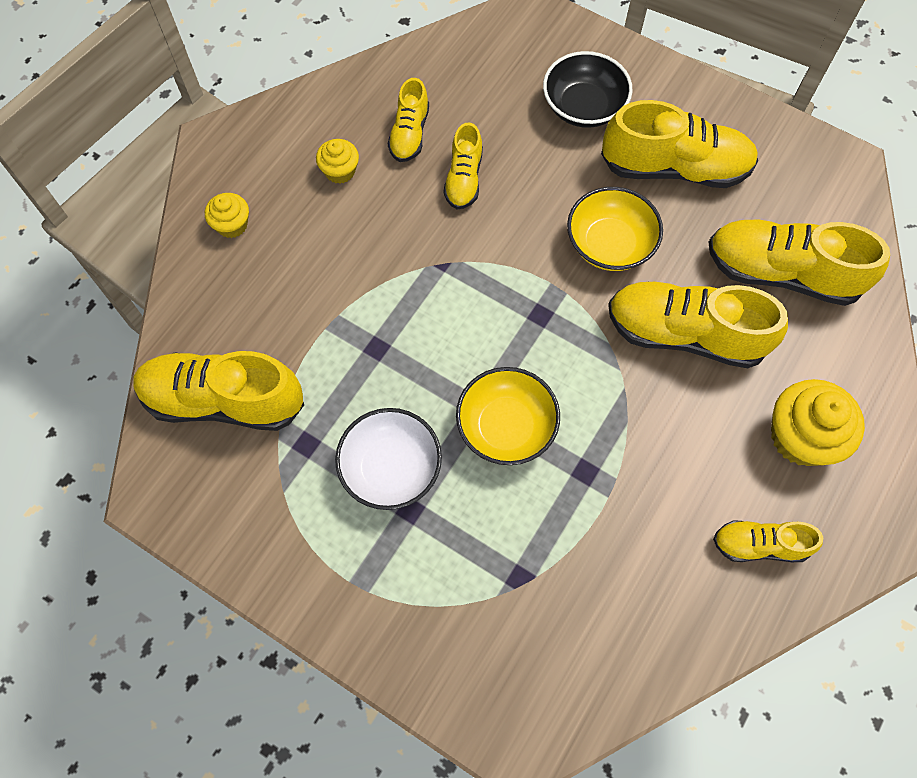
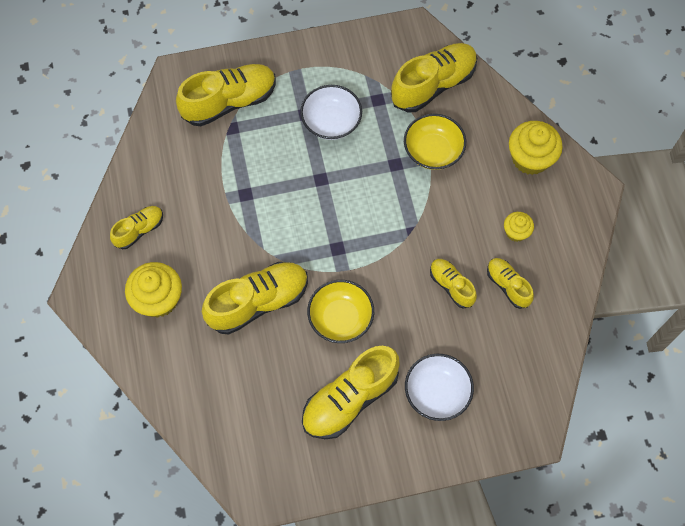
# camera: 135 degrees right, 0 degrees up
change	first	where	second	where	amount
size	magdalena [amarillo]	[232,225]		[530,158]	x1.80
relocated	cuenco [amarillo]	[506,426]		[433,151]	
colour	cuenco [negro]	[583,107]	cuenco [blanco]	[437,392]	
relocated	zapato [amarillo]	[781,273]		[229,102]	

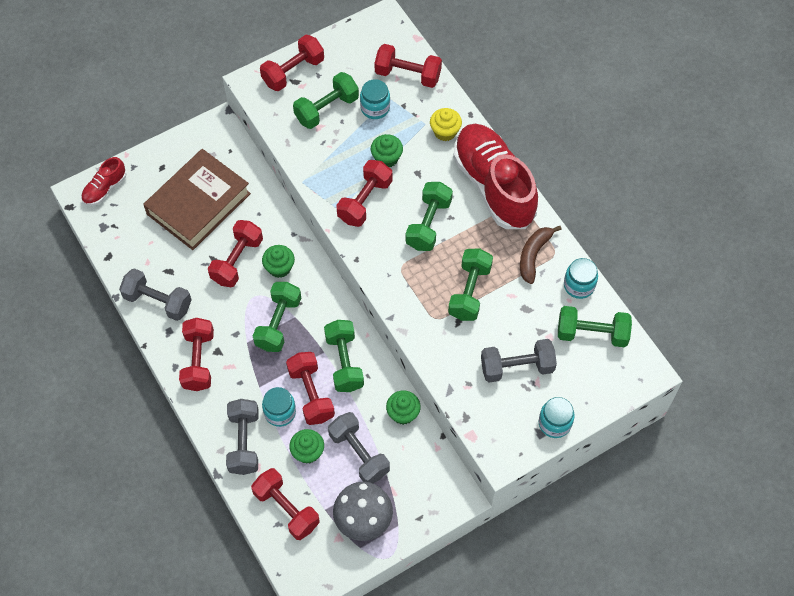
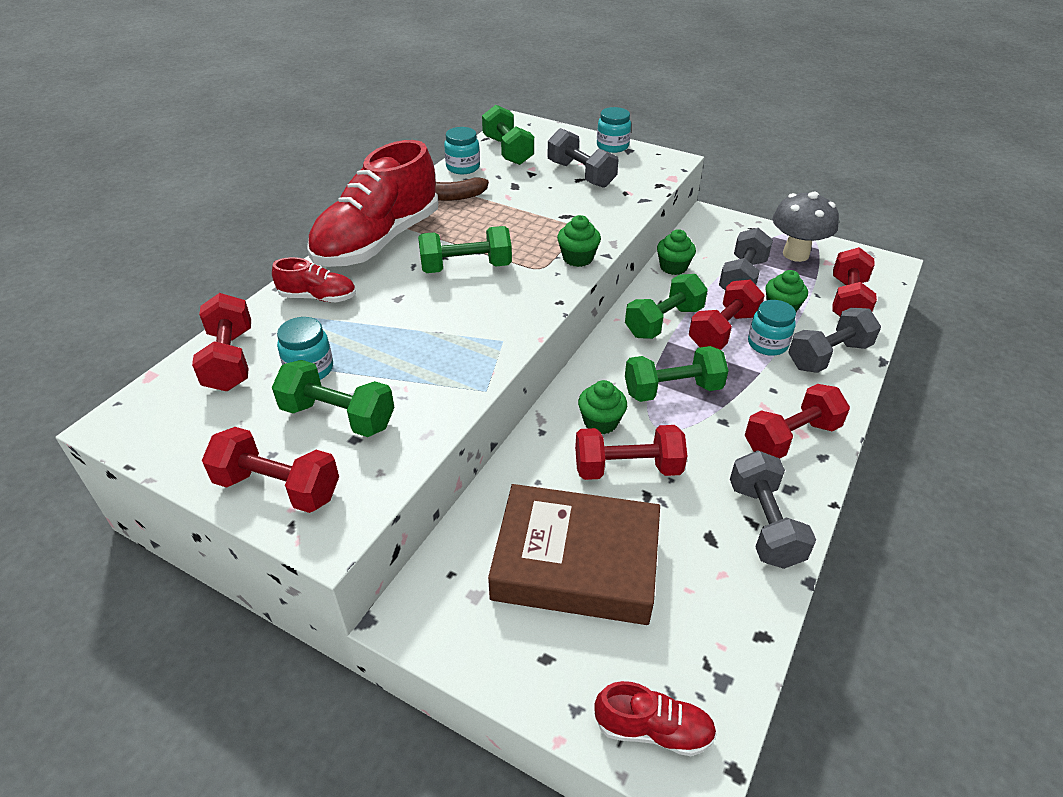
# camera: 120 degrees left, 20 degrees down
change	first	where	second	where	amount
missing	mancuerna [rojo]	[365,201]			
relocated	magdalena [verde]	[386,158]		[578,258]	
exchanged	magdalena [amarillo]	[445,132]	zapato [rojo]	[318,297]	
missing	mancuerna [verde]	[469,292]			

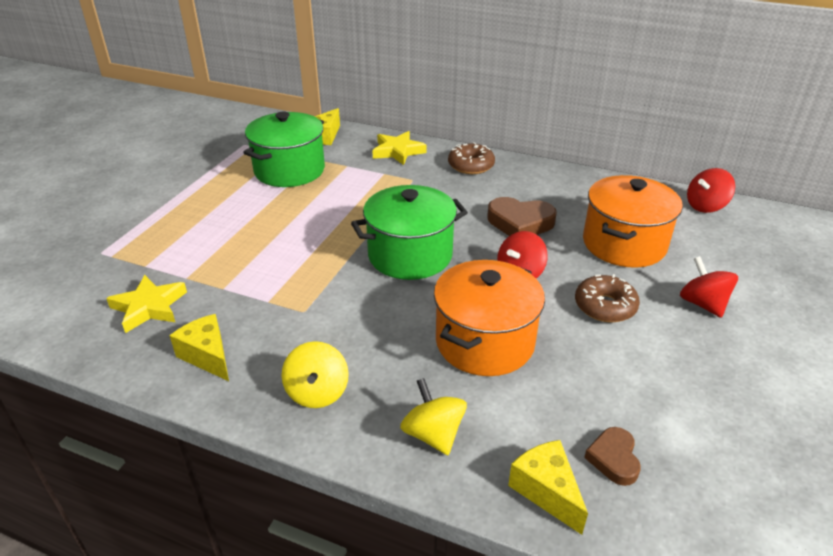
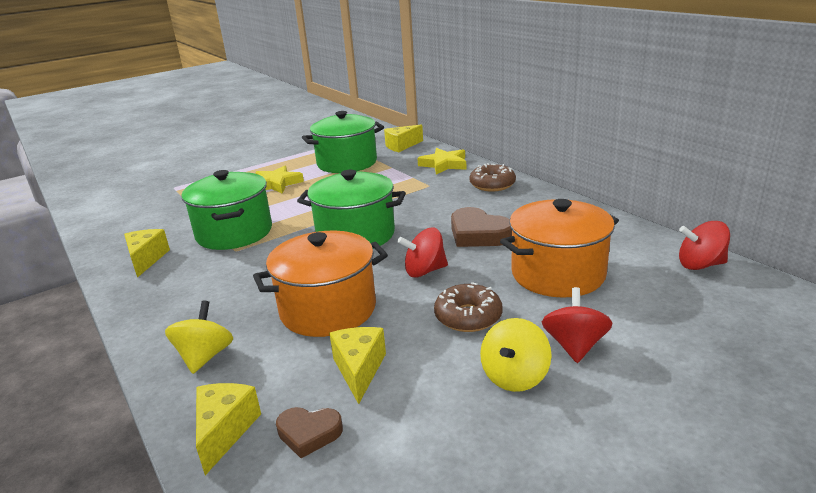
# camera: 35 degrees right, 10 degrees down
change	first	where	second	where	amount
relocated	estrella [amarillo]	[149,307]		[276,184]	
relocated	peonza [amarillo]	[317,392]		[514,376]	
spun	corazón [marrón]	[613,459]		[309,433]	120 degrees counterclockwise
appeared			olla [verde]	[234,233]	
appeared			queso [amarillo]	[359,369]	

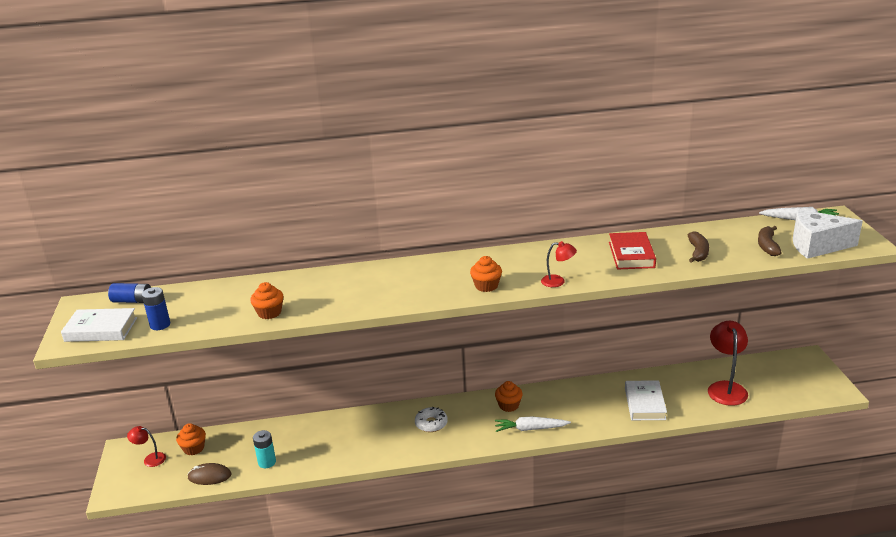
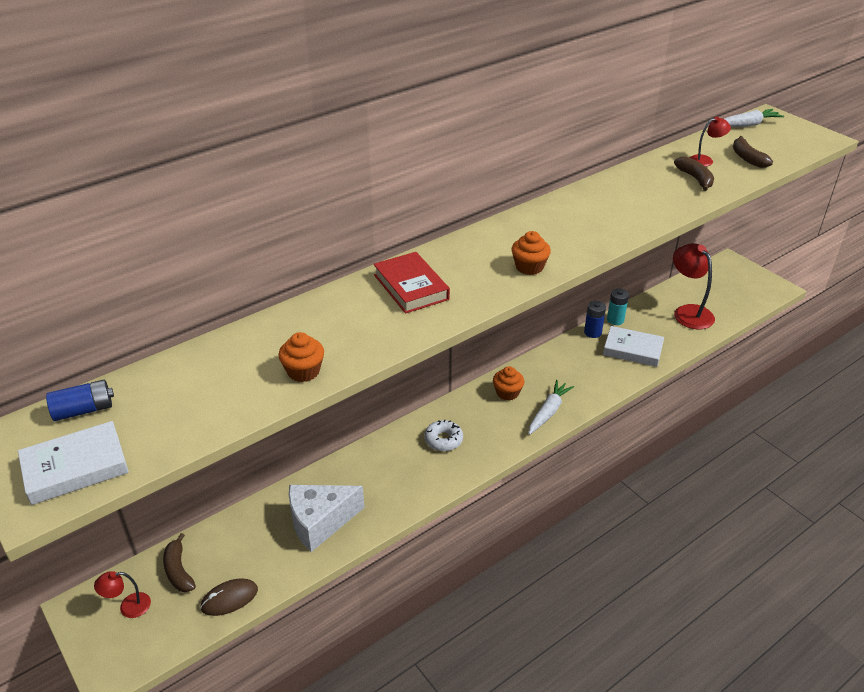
# camera: 30 degrees left, 10 degrees up
change	first	where	second	where	amount
relocated	pila [azul]	[160,325]		[592,332]	
exchanged	magdalena [naranja]	[194,448]	plátano [marrón]	[178,570]	
relocated	pila [turquesa]	[267,462]		[615,320]	
spun	zanahoria [blanco]	[530,429]		[548,411]	150 degrees clockwise
relocated	lámpara [rojo]	[558,281]		[705,160]	
relocated	libro [rojo]	[631,255]		[411,287]	
spun	libro [blanco]	[644,404]		[632,350]	45 degrees counterclockwise
relocated	queso [blanco]	[816,246]		[320,522]	

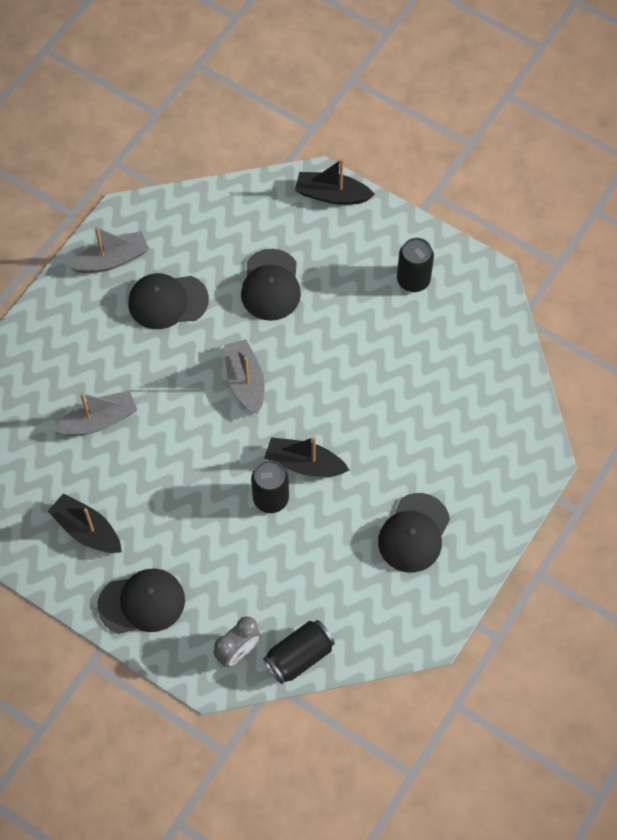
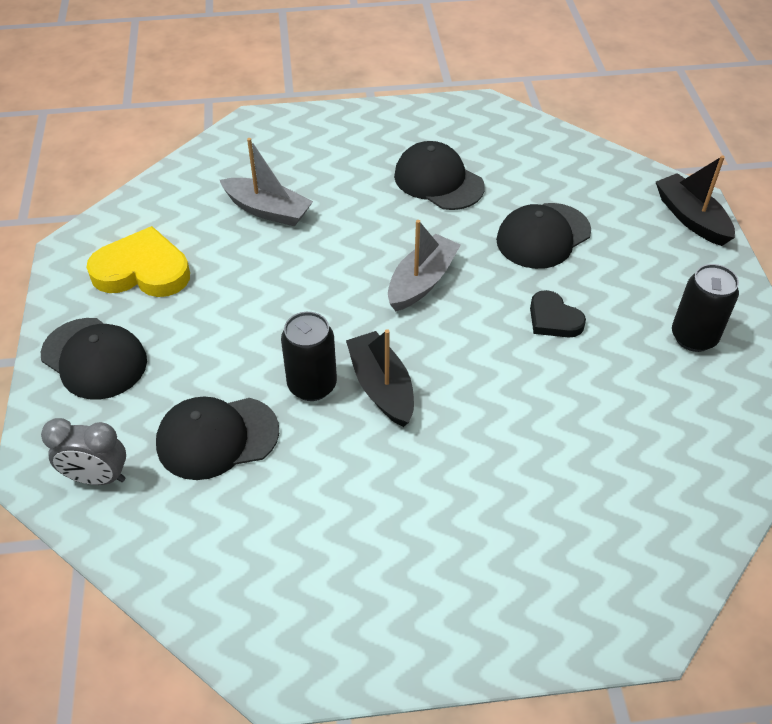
# camera: 50 degrees right, 15 degrees down
change	first	where	second	where	amount
exchanged	barco [negro]	[87,530]	corazón [amarillo]	[142,270]	
missing	barco [gris]	[112,259]			
missing	lata [negro]	[299,656]			
relocated	gorra [negro]	[414,533]		[217,437]	
appeared			corazón [negro]	[553,319]	

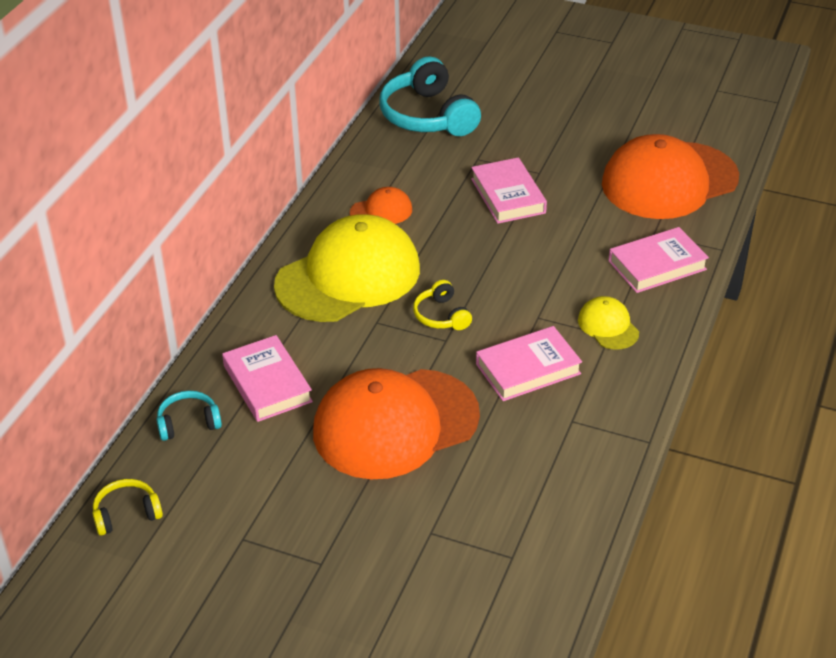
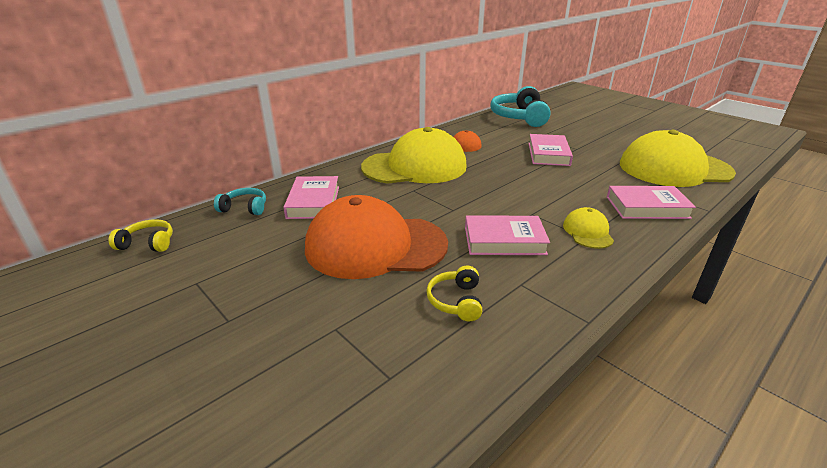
# camera: 25 degrees right, 10 degrees down
change	first	where	second	where	amount
relocated	auriculares [amarillo]	[441,316]		[456,301]	
colour	gorra [naranja]	[669,181]	gorra [amarillo]	[674,168]	

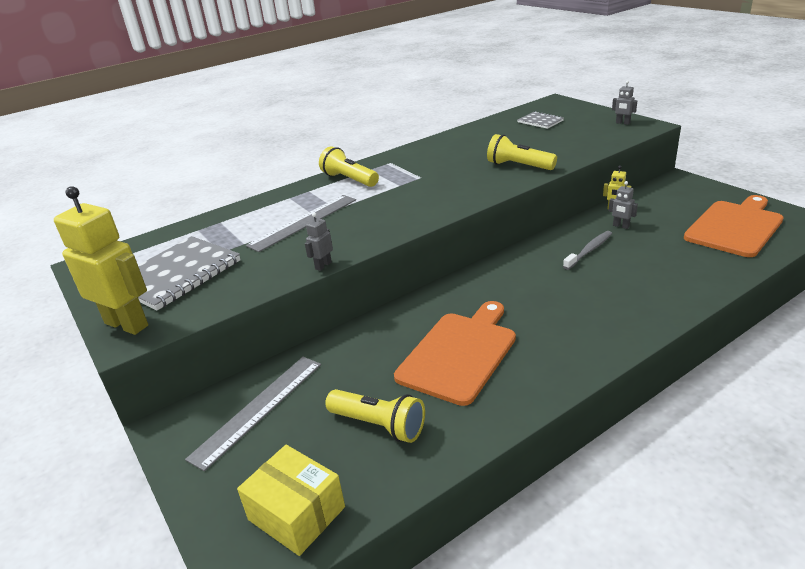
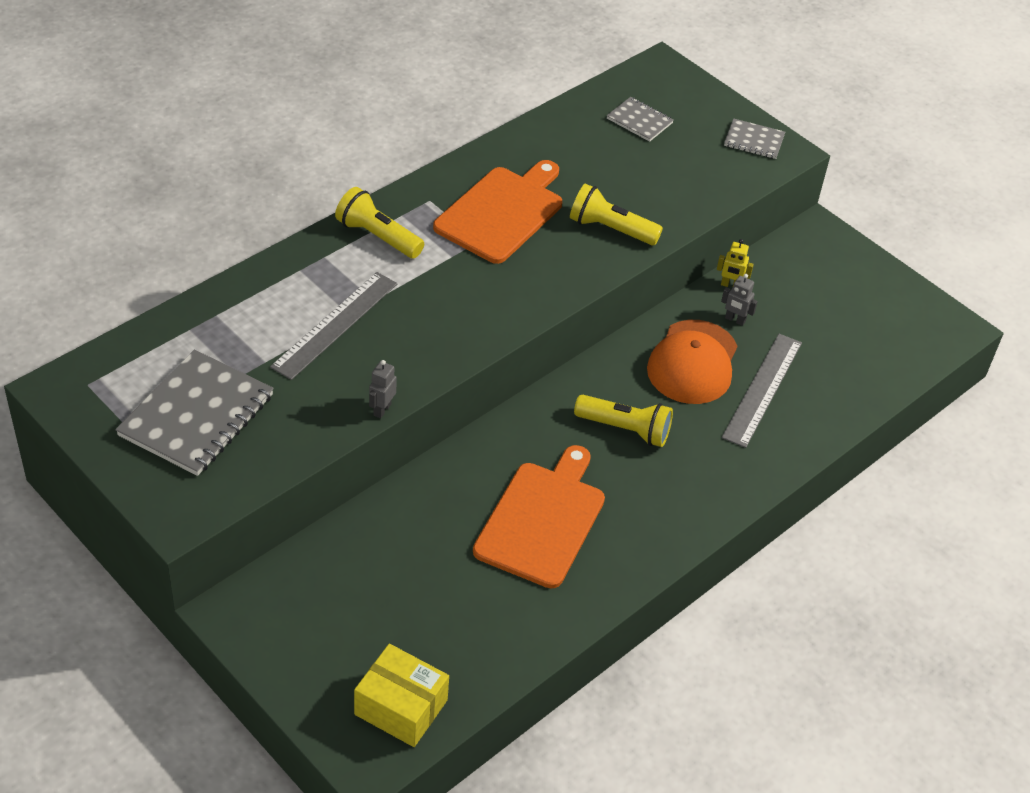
# camera: 15 degrees left, 15 degrees up
change	first	where	second	where	amount
missing	robot [amarillo]	[127,324]			
relocated	regla [gris]	[258,409]		[762,389]	
relocated	lámpara de mano [amarillo]	[379,425]		[625,429]	
exchanged	cepillo de dientes [gris]	[589,250]	gorra [naranja]	[693,362]	
exchanged	robot [gris]	[622,123]	cuaderno [gris]	[754,140]	
relocated	tabla de cortar [naranja]	[735,227]		[502,212]	

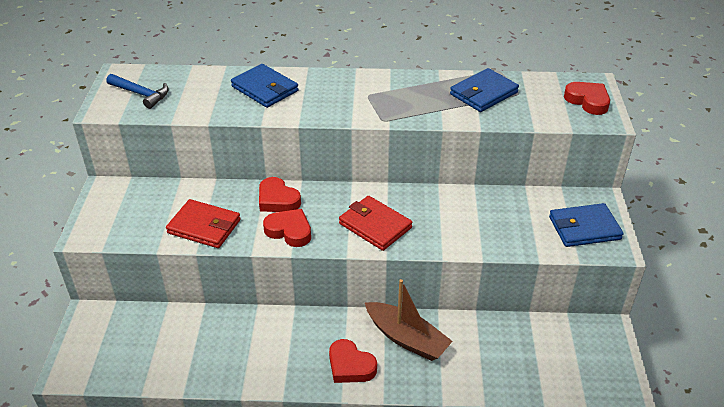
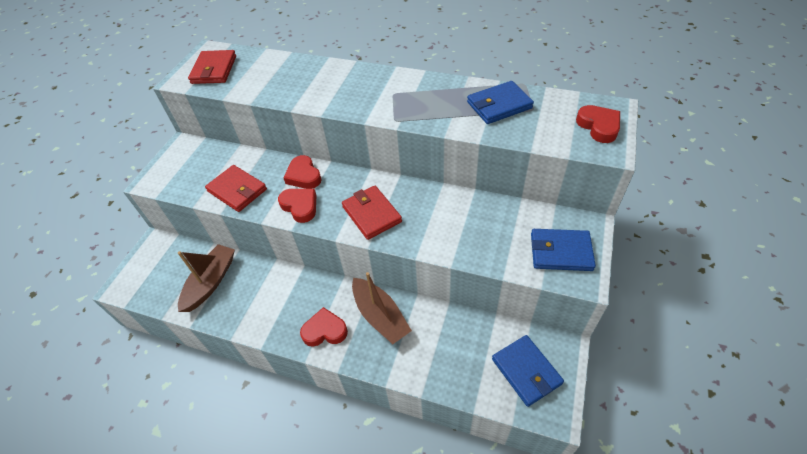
# camera: 20 degrees right, 10 degrees up
change	first	where	second	where	amount
exchanged	martillo [azul]	[141,94]	cartera [rojo]	[214,70]	
relocated	cartera [azul]	[265,89]		[526,371]	
spun	corazón [rojo]	[350,366]		[325,331]	120 degrees clockwise
appeared			barco [marrón]	[210,282]	

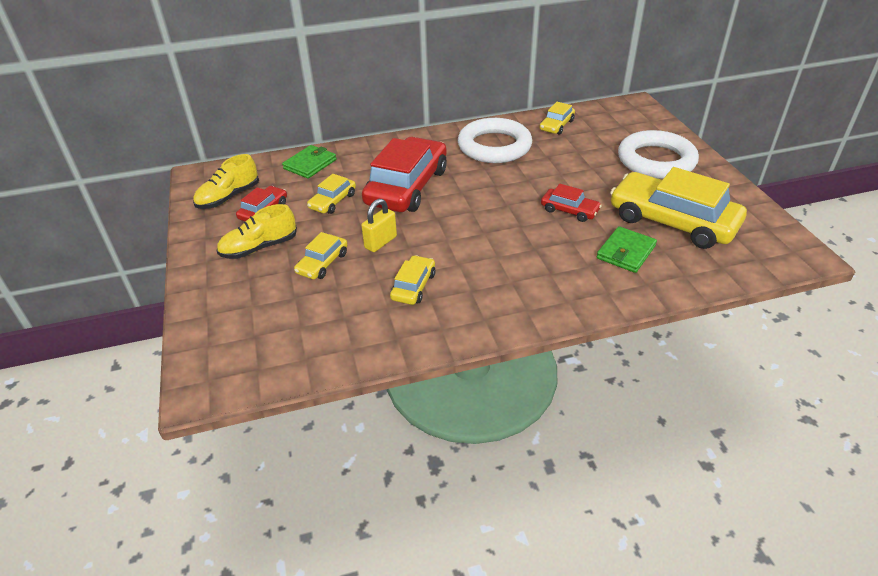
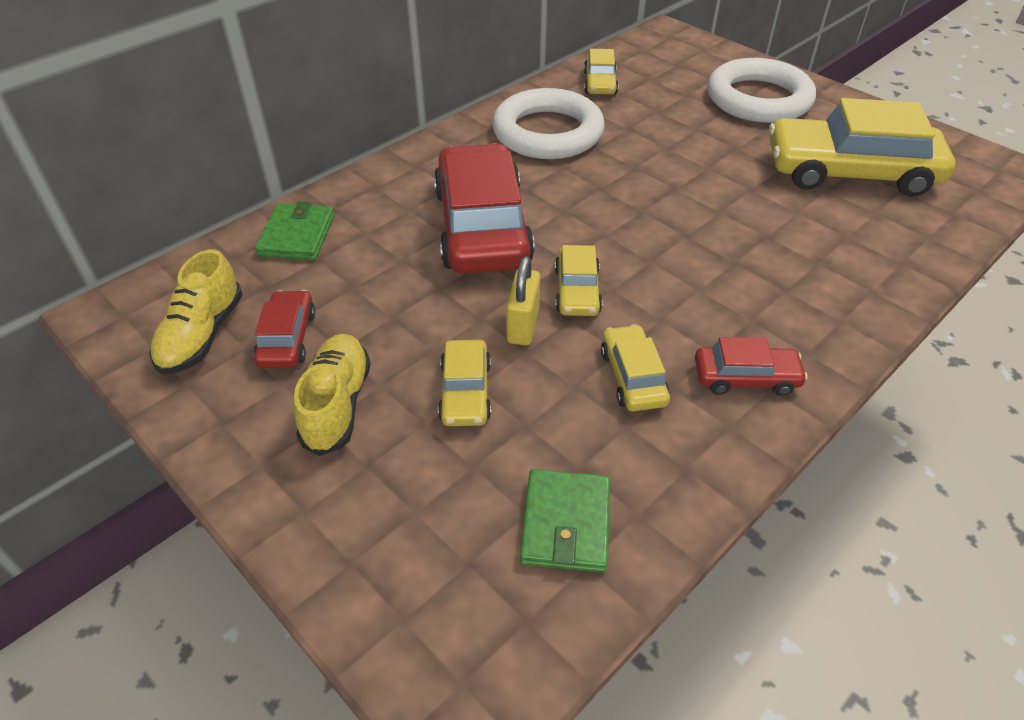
# camera: 30 degrees left, 5 degrees up
change	first	where	second	where	amount
spun	zapato [amarillo]	[259,248]		[337,405]	150 degrees clockwise
relocated	coche [amarillo]	[332,201]		[577,290]	
relocated	coche [rojo]	[569,210]		[745,378]	
relocated	cartera [verde]	[626,252]		[565,523]	

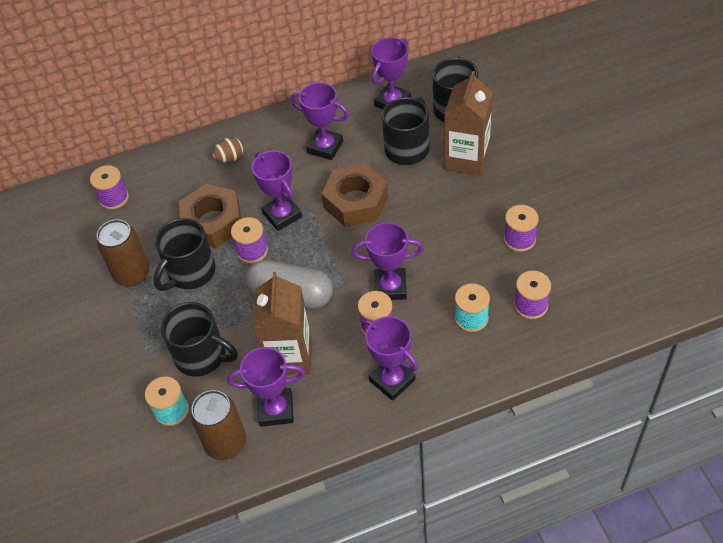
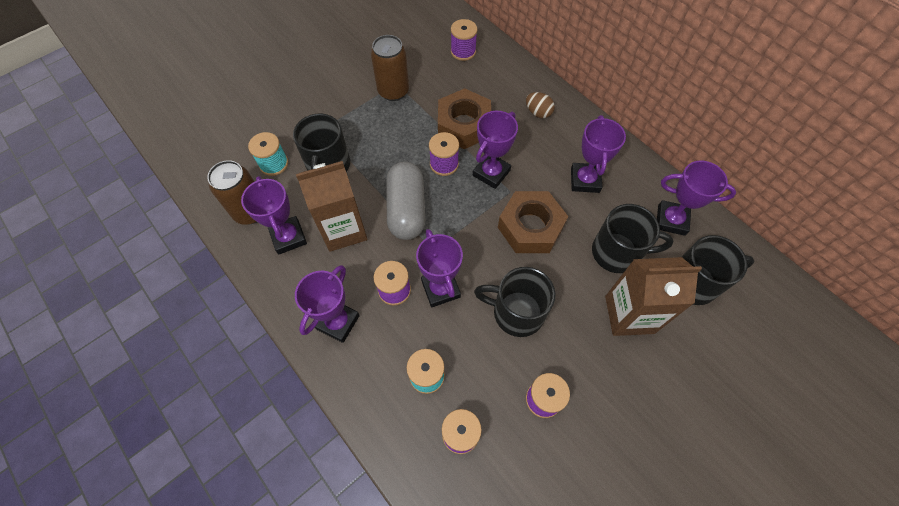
# camera: 65 degrees right, 10 degrees up
change	first	where	second	where	amount
relocated	taza [negro]	[190,272]		[516,312]	

